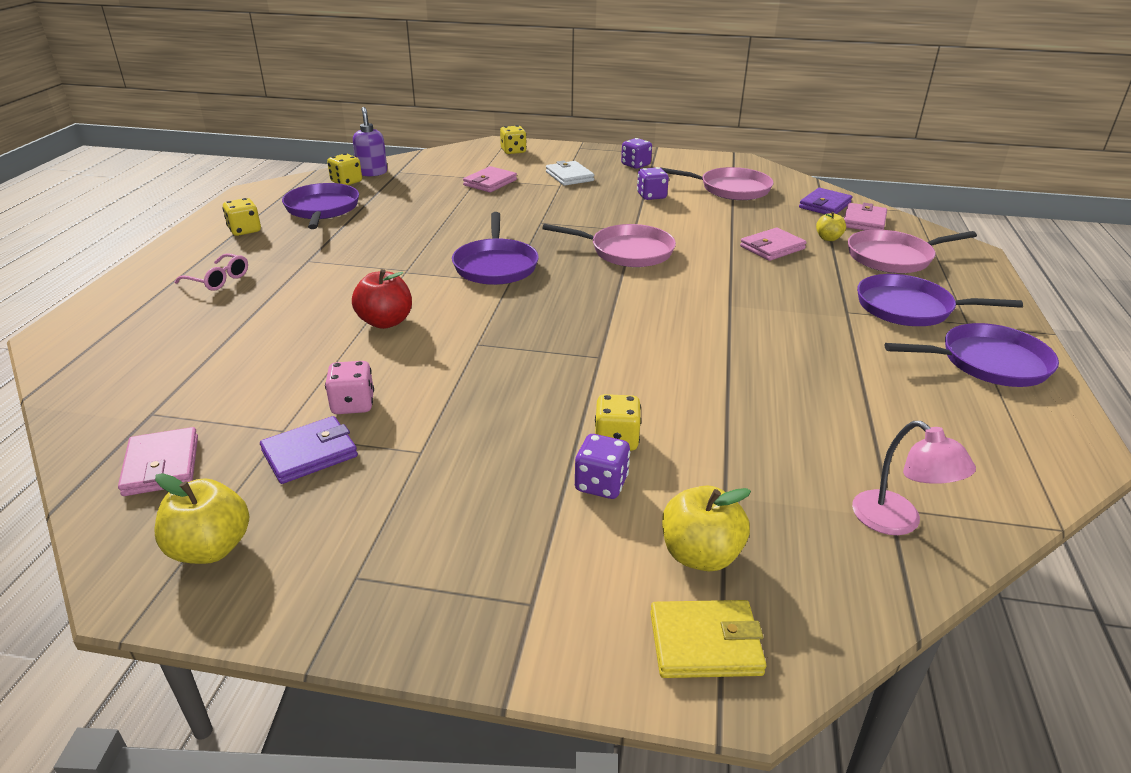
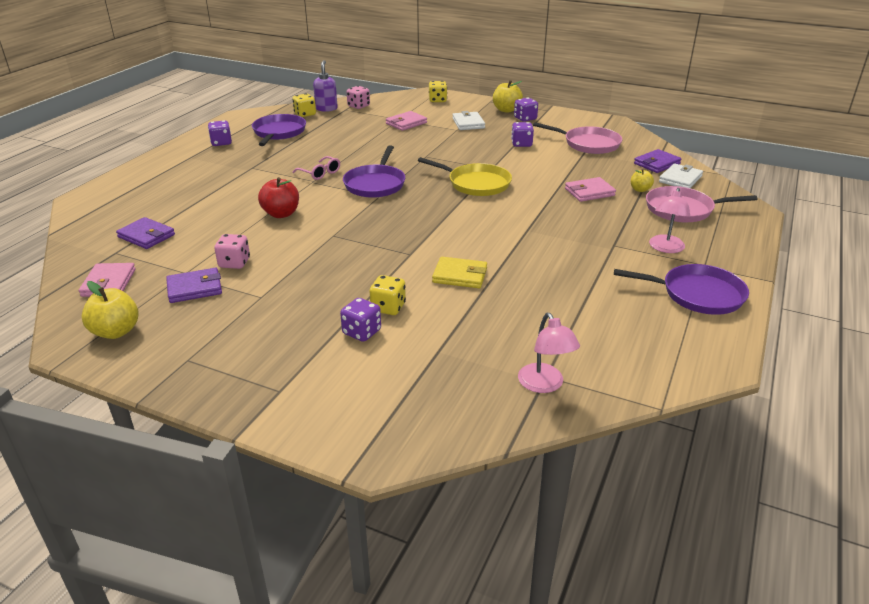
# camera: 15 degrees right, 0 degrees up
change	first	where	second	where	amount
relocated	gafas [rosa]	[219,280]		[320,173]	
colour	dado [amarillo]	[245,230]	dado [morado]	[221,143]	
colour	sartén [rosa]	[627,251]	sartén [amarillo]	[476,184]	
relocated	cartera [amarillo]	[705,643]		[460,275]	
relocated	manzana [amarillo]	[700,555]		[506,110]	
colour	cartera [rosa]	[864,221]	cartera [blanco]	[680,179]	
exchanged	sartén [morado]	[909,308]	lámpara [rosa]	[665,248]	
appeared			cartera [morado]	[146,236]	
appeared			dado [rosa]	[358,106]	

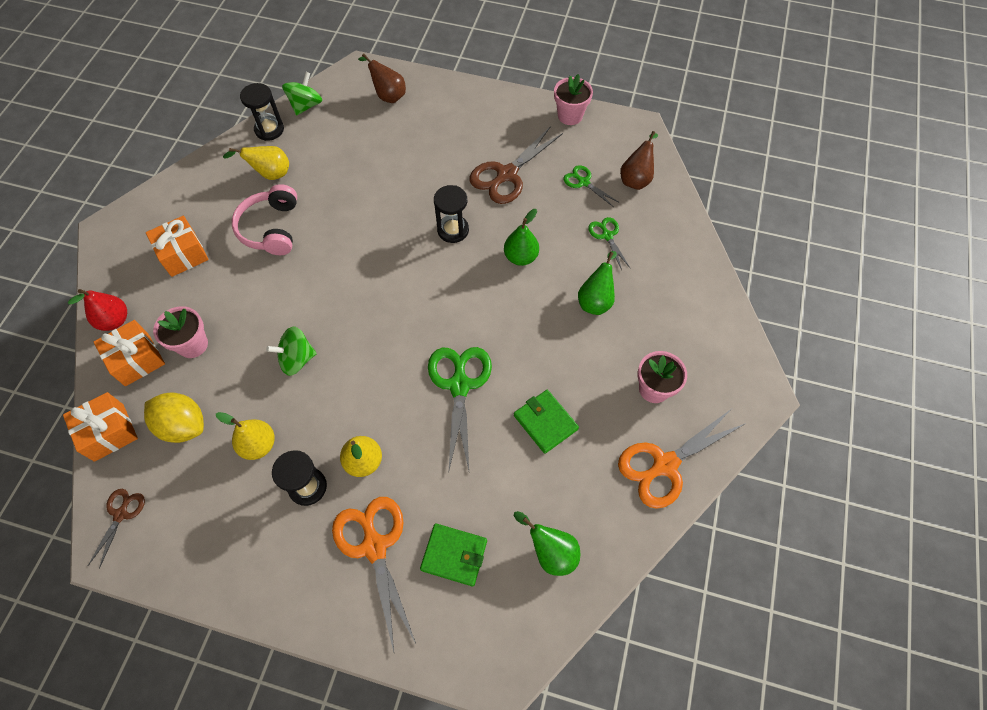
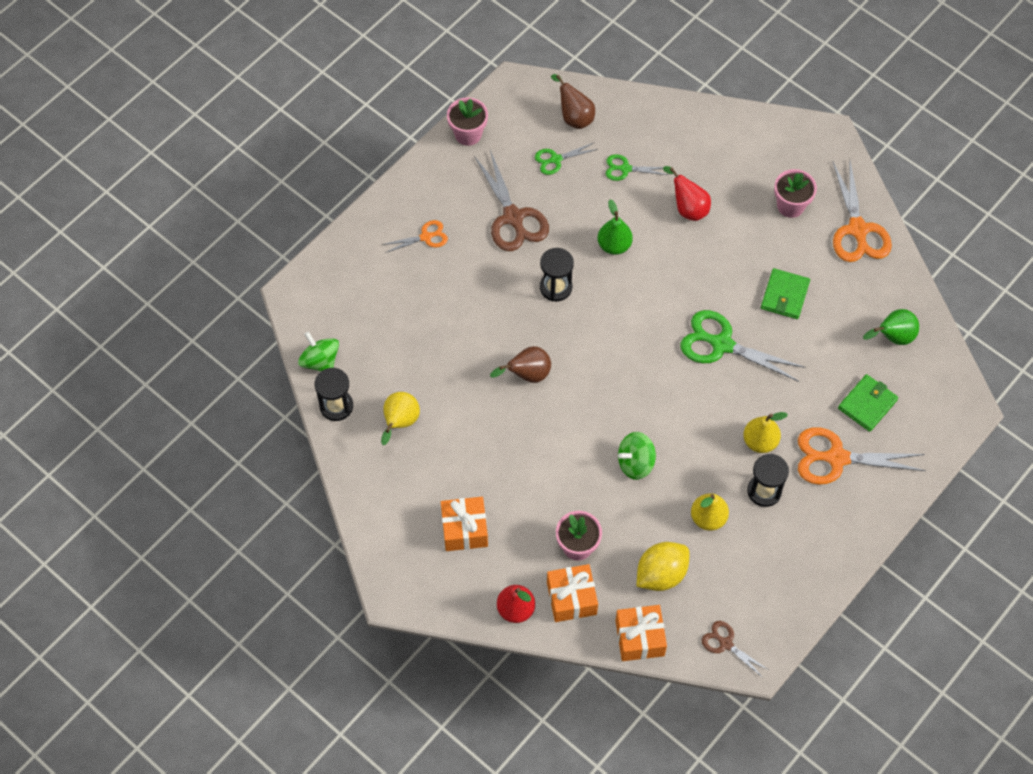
# camera: 65 degrees left, 0 degrees up
change	first	where	second	where	amount
missing	auriculares [rosa]	[271,228]			
spun	peonza [verde]	[297,359]		[635,463]	60 degrees clockwise
relocated	pera [marrón]	[388,96]		[527,375]	
spun	cartera [verde]	[545,422]		[785,295]	60 degrees counterclockwise
colour	pera [verde]	[595,300]	pera [rojo]	[688,208]	
appeared			tijeras [naranja]	[426,237]	

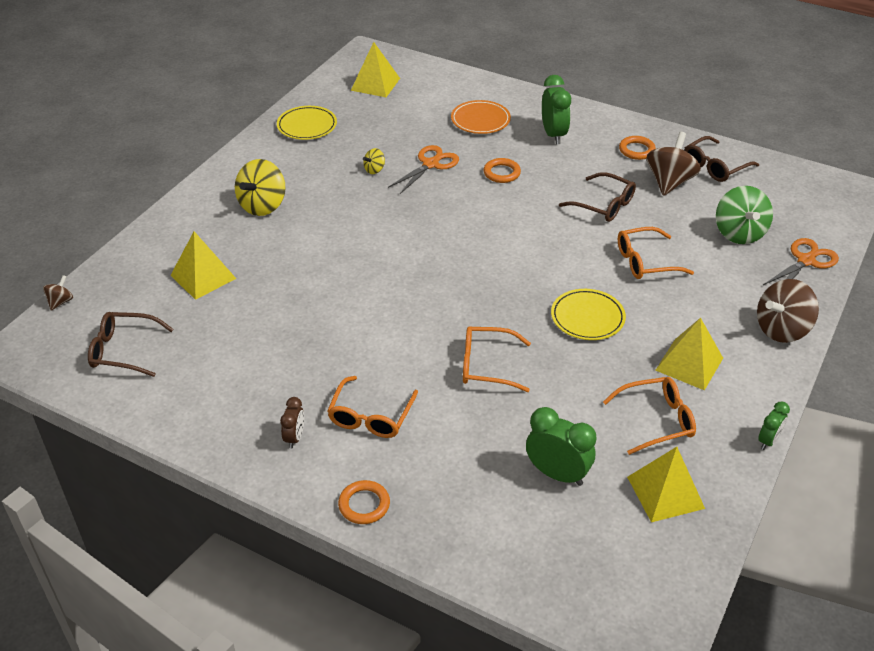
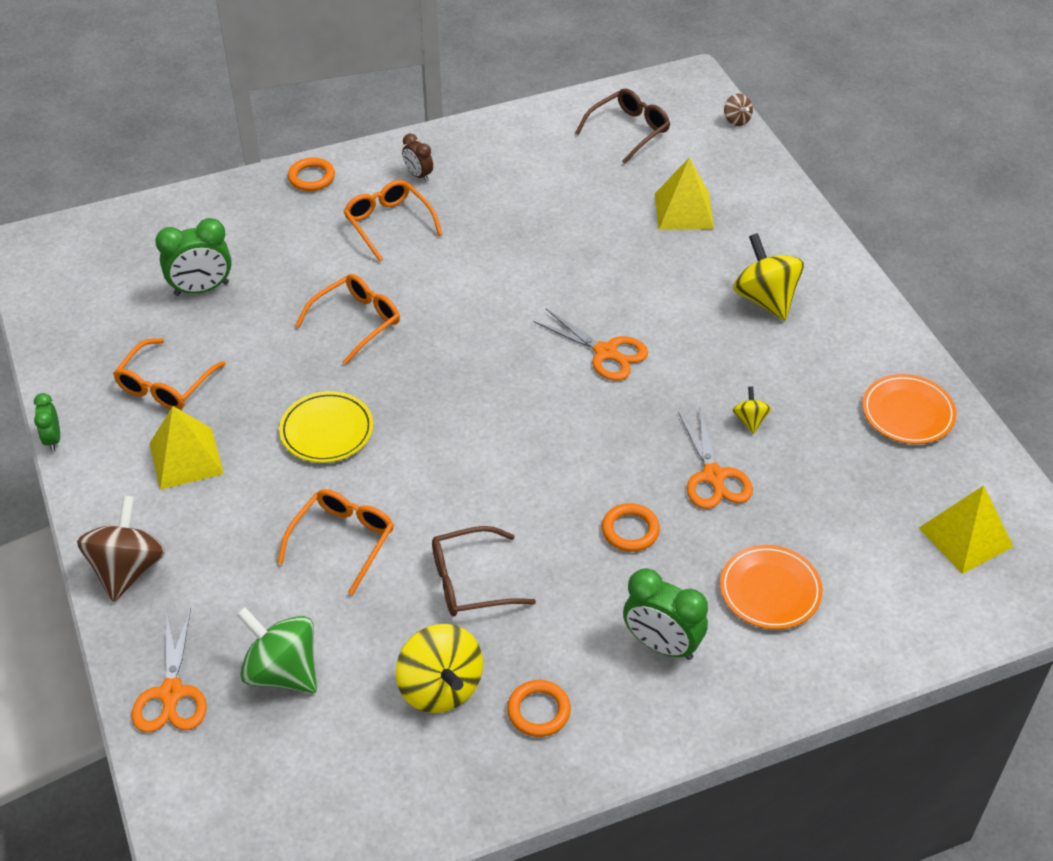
# camera: 130 degrees right, 5 degrees up
change	first	where	second	where	amount
colour	plato [amarillo]	[307,126]	plato [naranja]	[907,413]	
missing	pirámide [amarillo]	[665,492]			
colour	peonza [marrón]	[669,182]	peonza [amarillo]	[440,687]	
missing	gafas [marrón]	[714,167]			
appeared			tijeras [naranja]	[606,352]	

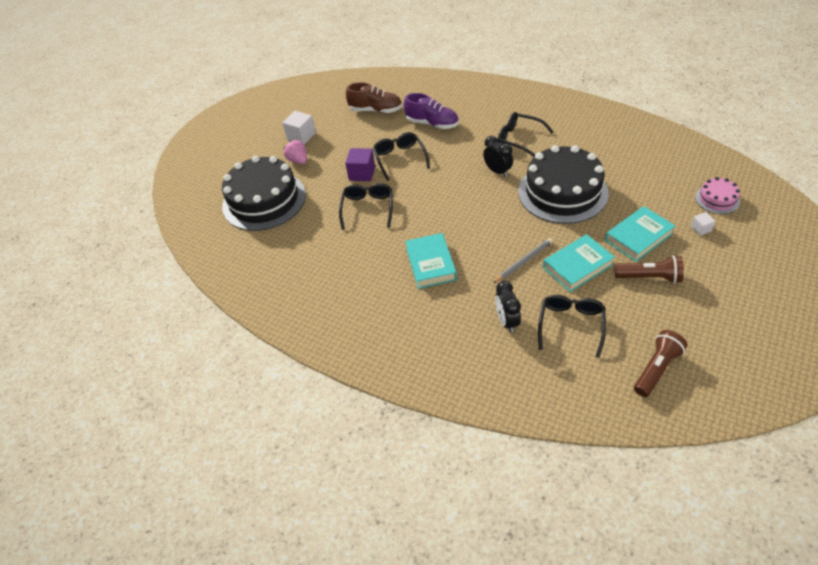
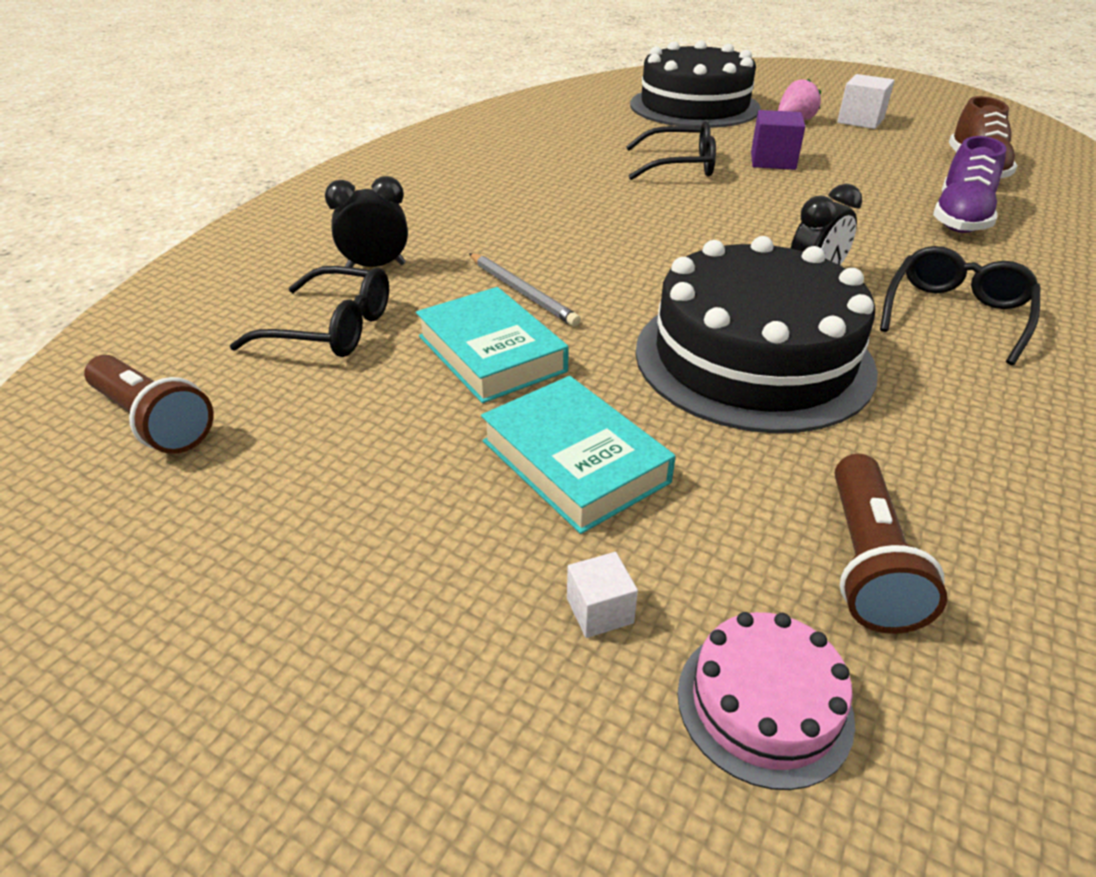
# camera: 85 degrees right, 10 degrees down
change	first	where	second	where	amount
missing	gafas [negro]	[400,158]			
missing	libro [turquesa]	[431,264]			
relocated	lámpara de mano [marrón]	[649,277]		[866,562]	

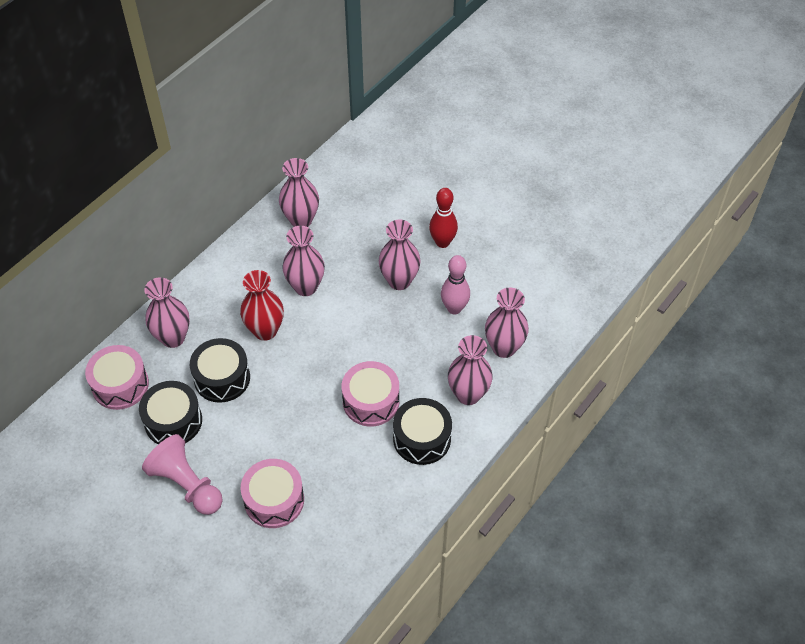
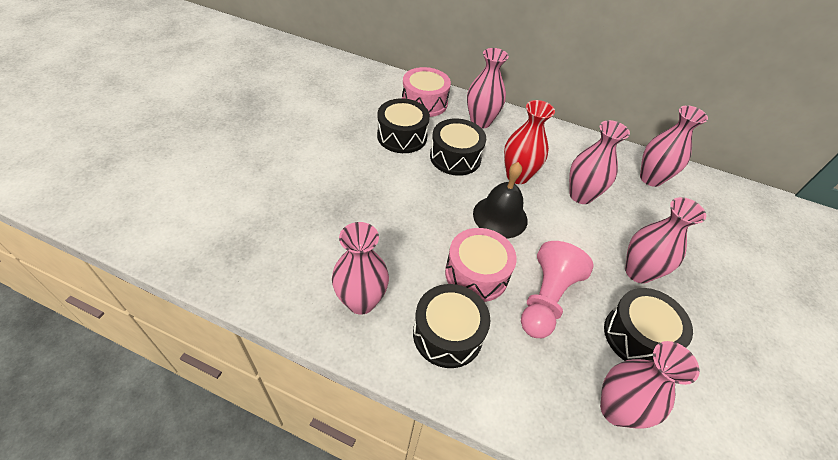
# camera: 70 degrees right, 5 degrees down
change	first	where	second	where	amount
relocated	peón [rosa]	[186,484]		[546,299]	
missing	tambor [rosa]	[274,500]			
missing	bolo [rojo]	[442,242]			
exchanged	bolo [rosa]	[454,308]	tambor [negro]	[638,336]	
relocated	florero [rosa]	[468,394]		[361,301]	
appeared			campana [negro]	[500,216]	

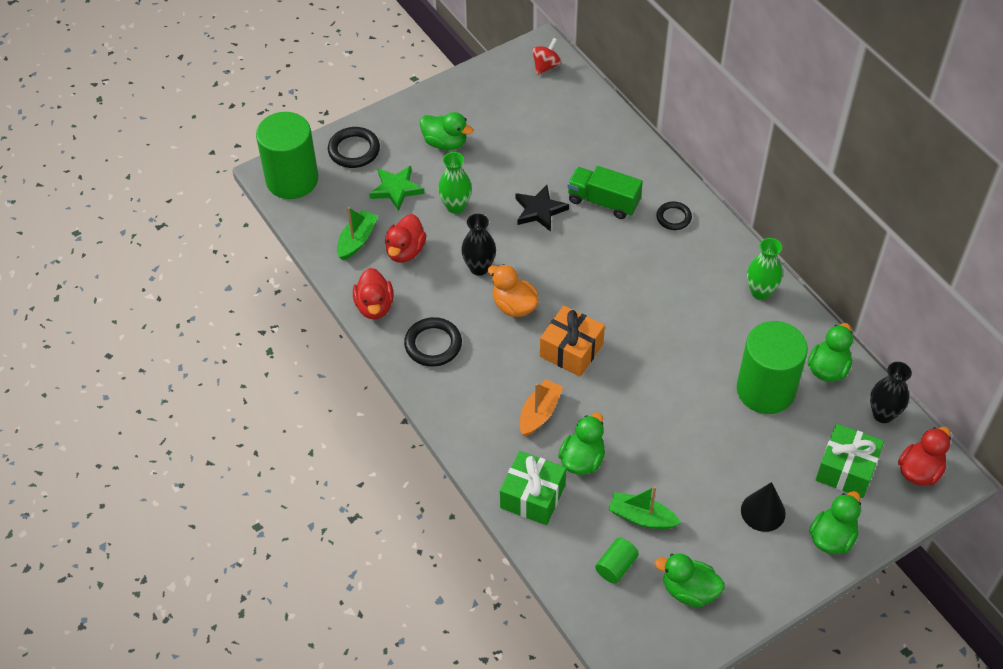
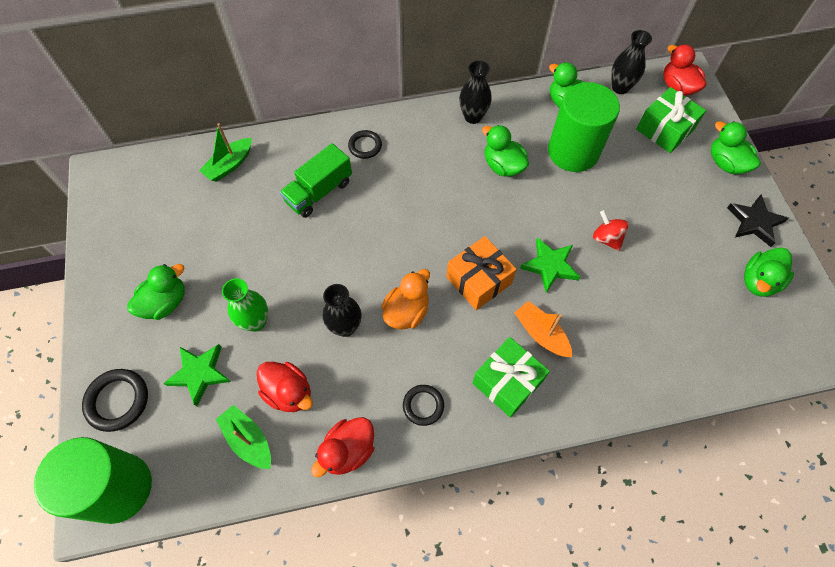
# camera: 70 degrees left, 10 degrees up
change	first	where	second	where	amount
spun	pato [rojo]	[374,306]		[348,451]	120 degrees clockwise
size	anillo [negro]	[433,344]		[423,405]	x0.65
spun	pato [naranja]	[514,306]		[406,311]	150 degrees clockwise
relocated	regalo [verde]	[532,496]		[507,382]	
relocated	estrella [negro]	[539,210]		[754,222]	
relocated	peonza [rojo]	[546,66]		[606,238]	
relocated	pato [verde]	[582,460]		[503,166]	
missing	cilindro [verde]	[616,566]			
relocated	barco [verde]	[641,517]		[229,165]	
missing	cono [negro]	[763,511]			
colour	florero [verde]	[760,292]	florero [negro]	[473,117]	
appeared			estrella [verde]	[550,266]	

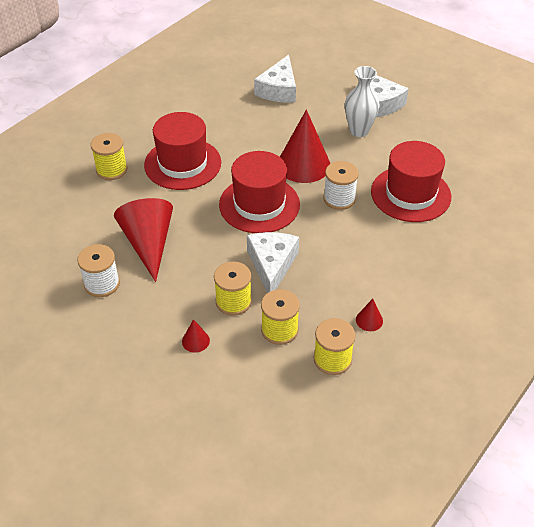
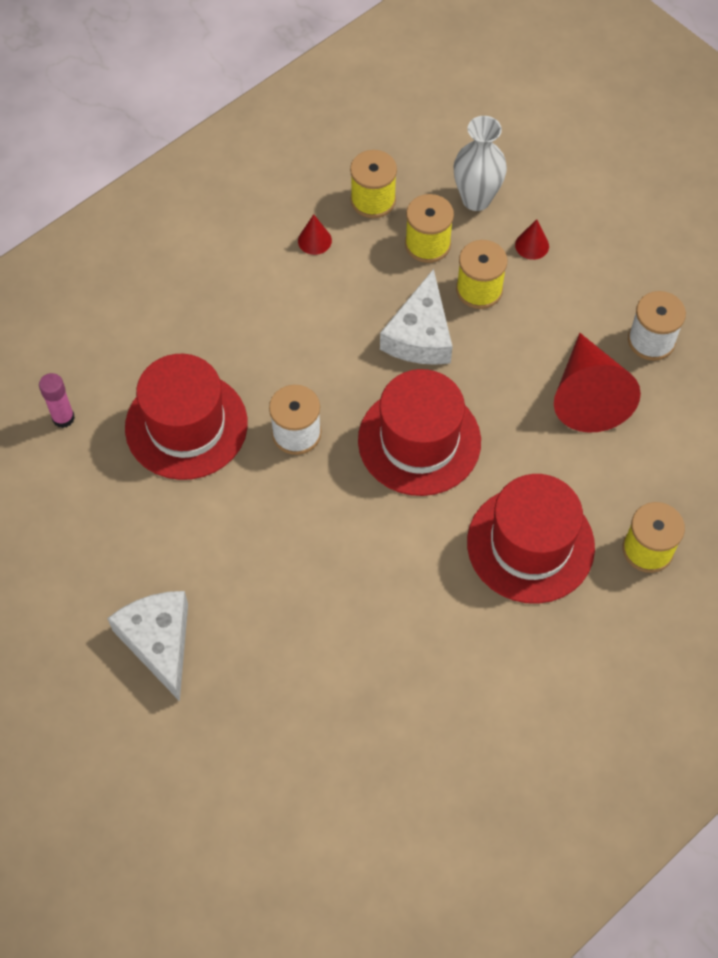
# camera: 170 degrees left, 15 degrees up
change	first	where	second	where	amount
missing	queso [blanco]	[279,90]			
missing	cono [rojo]	[303,164]			
relocated	florero [blanco]	[359,131]		[476,199]	
appeared			barra de pegamento [rosa]	[63,418]	

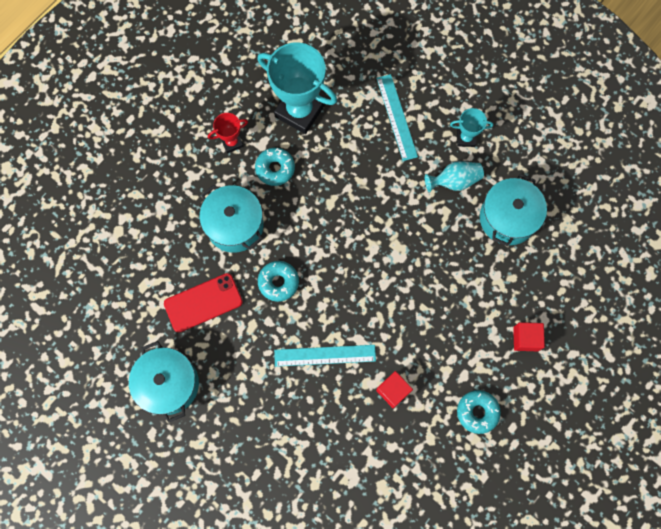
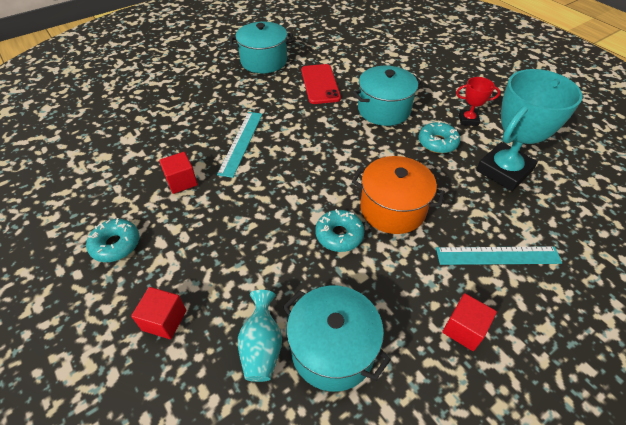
# camera: 105 degrees right, 25 degrees down
change	first	where	second	where	amount
spun	trofeo [rojo]	[232,142]		[468,120]	75 degrees counterclockwise
relocated	rosquilla [turquesa]	[278,282]		[339,235]	
relocated	florero [turquesa]	[454,181]		[262,347]	
exchanged	trofeo [turquesa]	[465,138]	cubo [rojo]	[464,329]	
appeared			olla [naranja]	[392,209]	

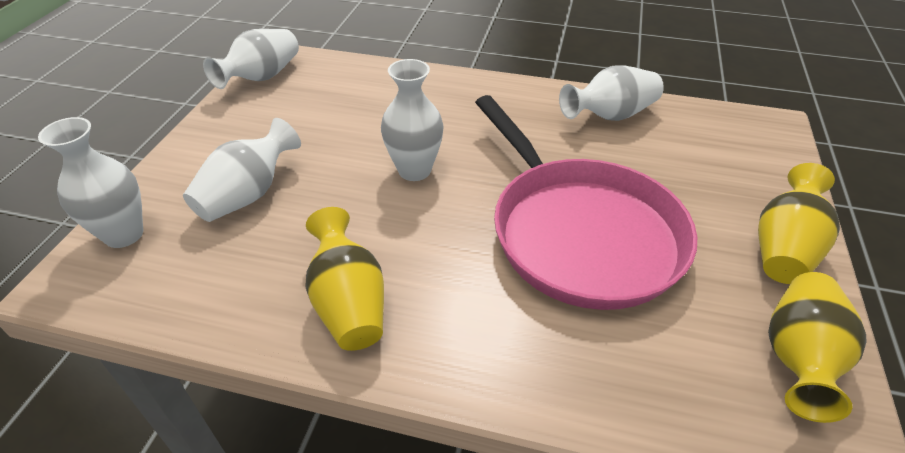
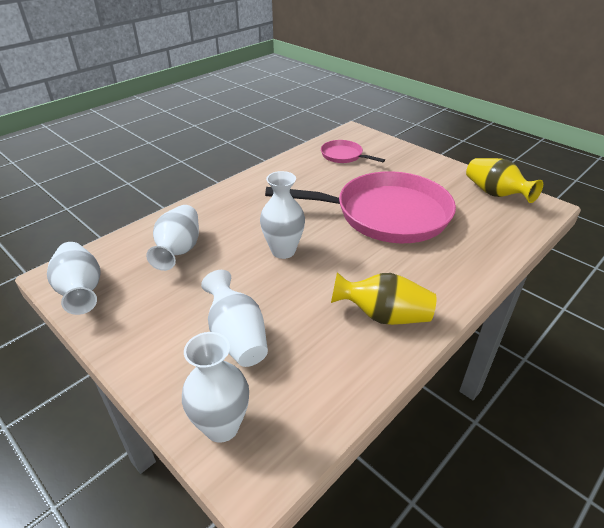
# camera: 60 degrees left, 5 degrees down
change	first	where	second	where	amount
relocated	florero [blanco]	[610,115]		[179,250]	
missing	florero [amarillo]	[784,248]			
appeared			sartén [rosa]	[343,155]	

